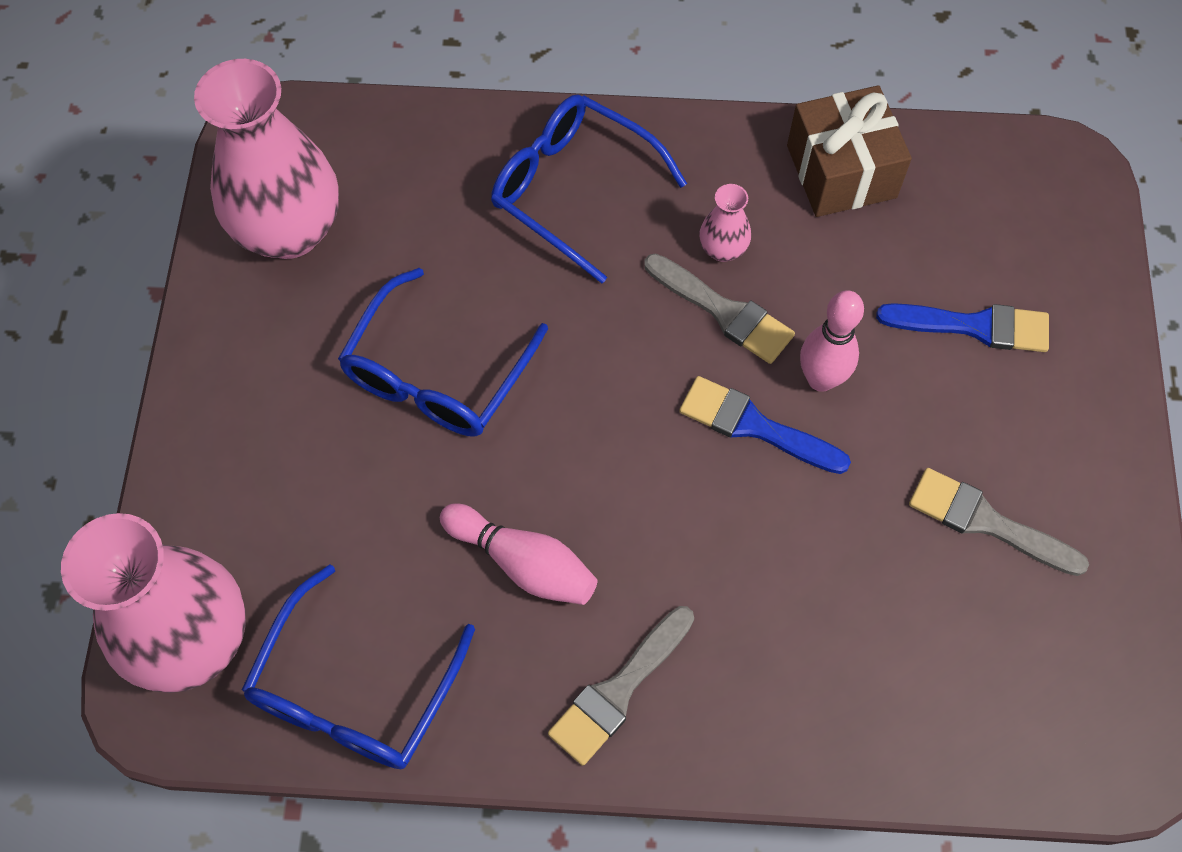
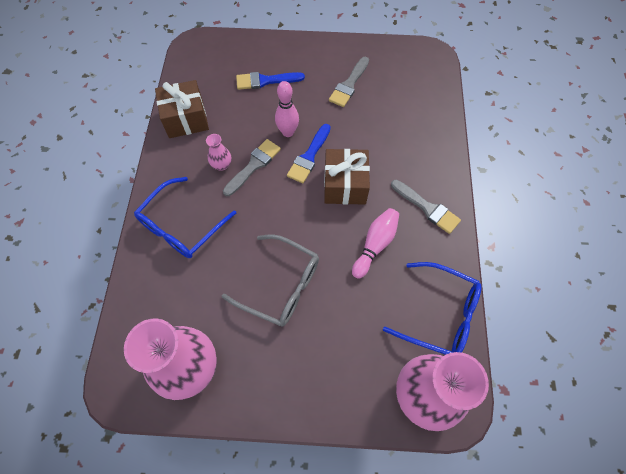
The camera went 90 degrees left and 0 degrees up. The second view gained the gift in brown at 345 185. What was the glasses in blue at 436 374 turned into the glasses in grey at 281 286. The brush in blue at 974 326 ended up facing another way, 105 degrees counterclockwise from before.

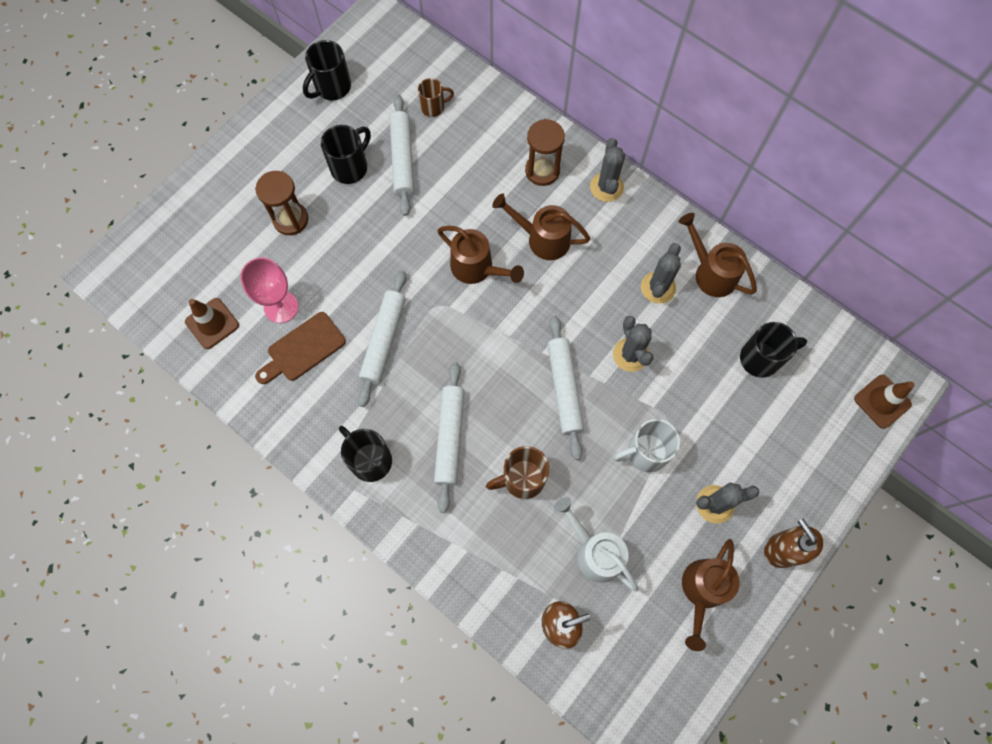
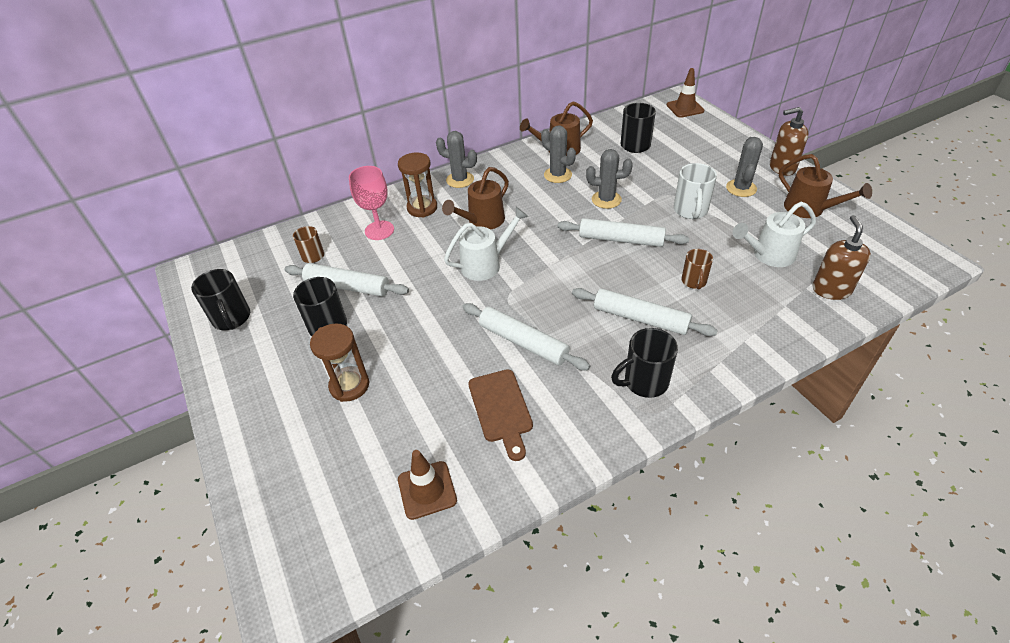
The camera went 65 degrees left and 25 degrees down. The goblet in pink ended up elsewhere, having gone from 281 307 to 379 230. What was the watering can in brown at 477 268 turned into the watering can in white at 486 264. The size of the mug in brown at 522 479 changed by a factor of 0.65.

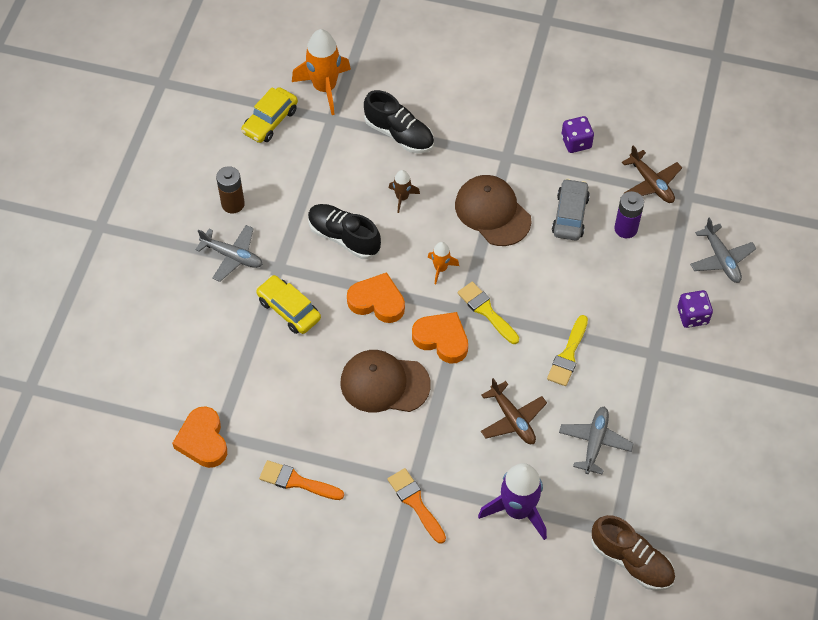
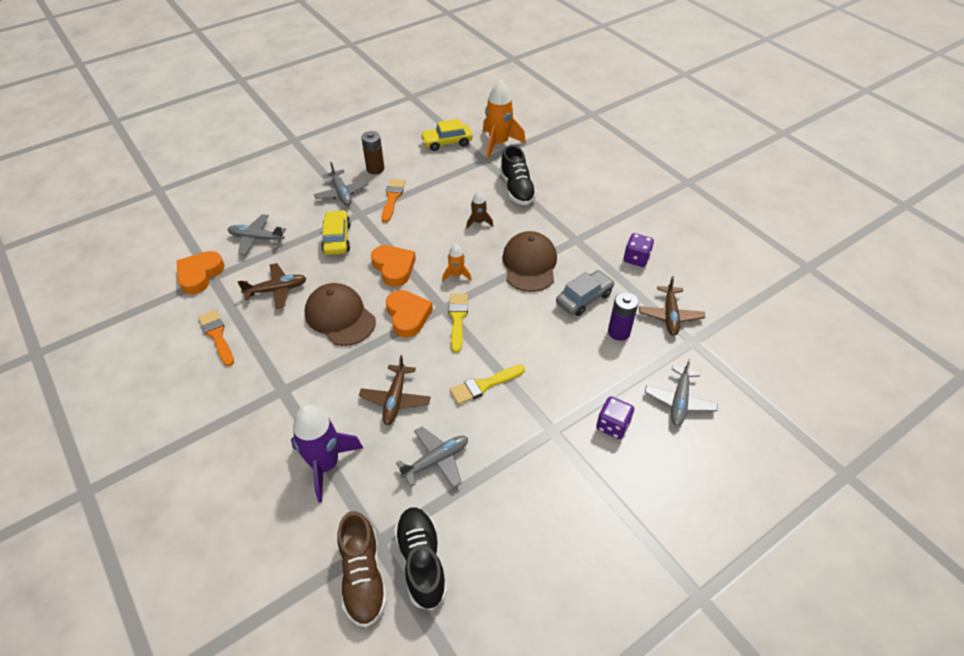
The camera went 40 degrees right and 10 degrees down. The second view gained the plane in grey at 256 238. The second view gained the plane in brown at 276 290. The shoe in black ended up elsewhere, having gone from 344 237 to 421 561. The brush in orange ended up elsewhere, having gone from 416 503 to 392 198.

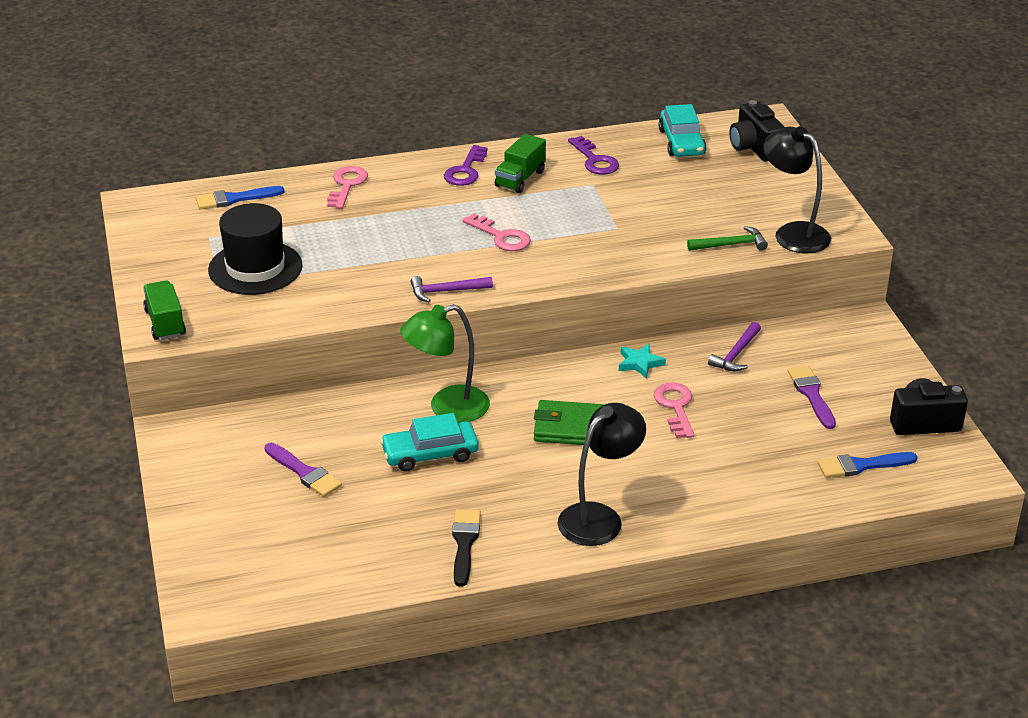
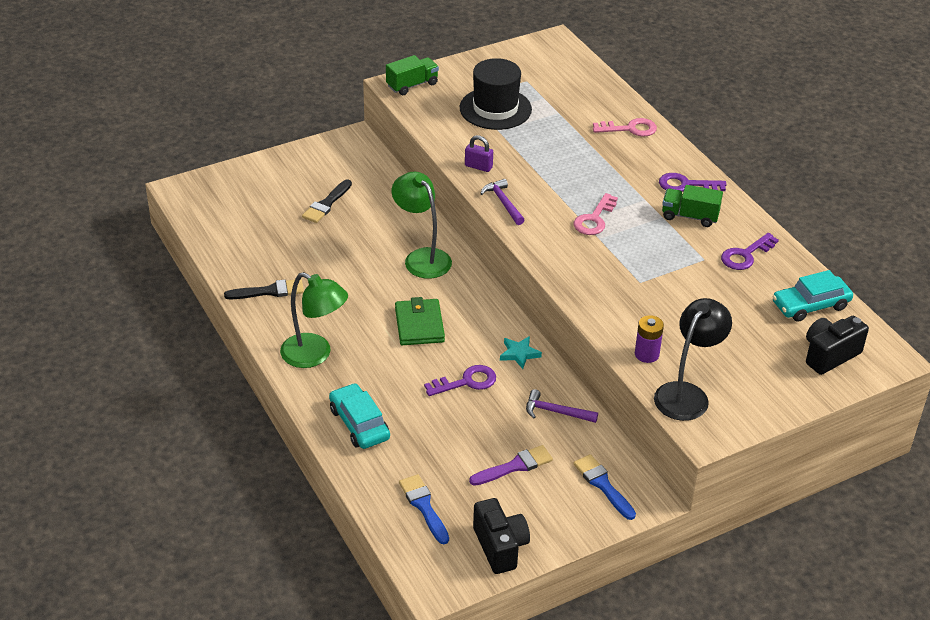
The camera went 75 degrees right and 5 degrees up. The second view gained the padlock in purple at 478 166. The brush in blue ended up elsewhere, having gone from 234 199 to 602 485. The car in turquoise ended up elsewhere, having gone from 430 454 to 359 423. Where the hammer in green stood at 731 245, the battery in purple came to stand at 646 354. What was the brush in purple at 304 472 turned into the brush in black at 326 204. What was the lamp in black at 599 517 turned into the lamp in green at 315 355. What was the key in pink at 675 407 turned into the key in purple at 466 382.

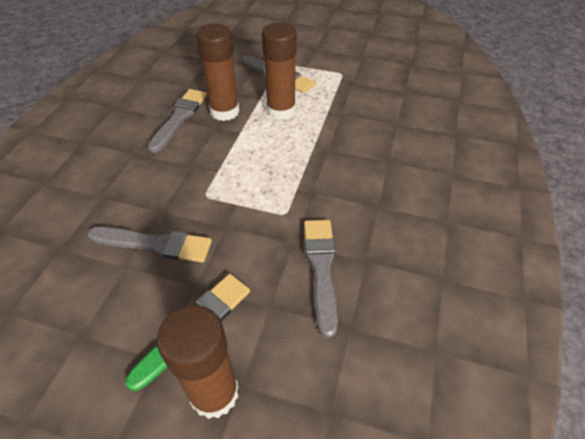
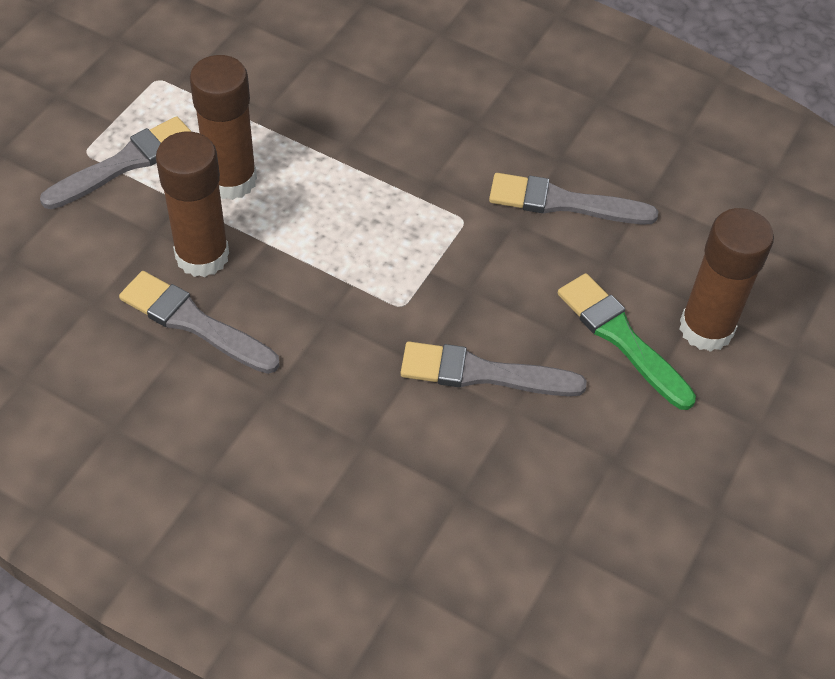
The camera went 80 degrees left and 5 degrees up. The brush in grey at 155 244 ended up facing another way, 105 degrees counterclockwise from before.

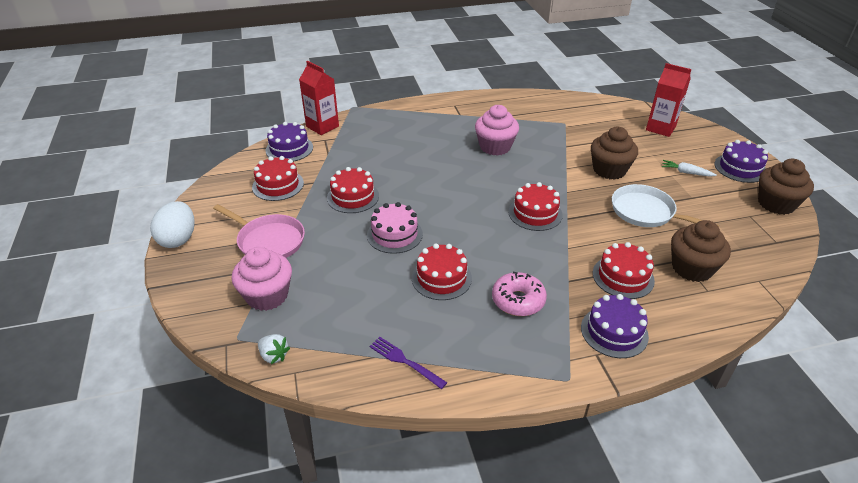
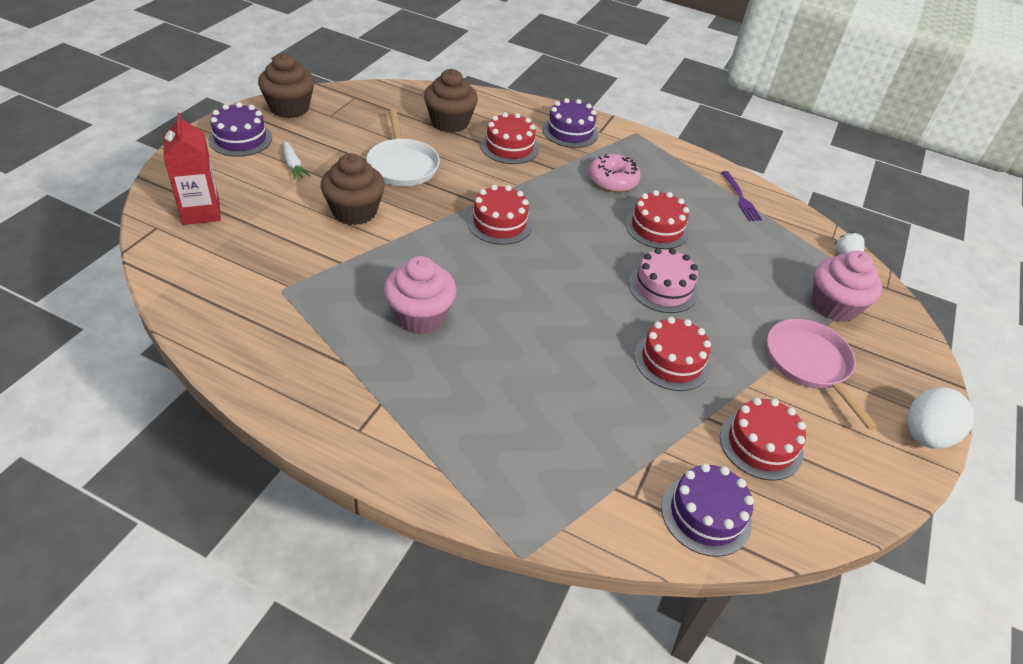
The camera went 145 degrees left and 5 degrees up. The second view lost the carton in red at 322 126.

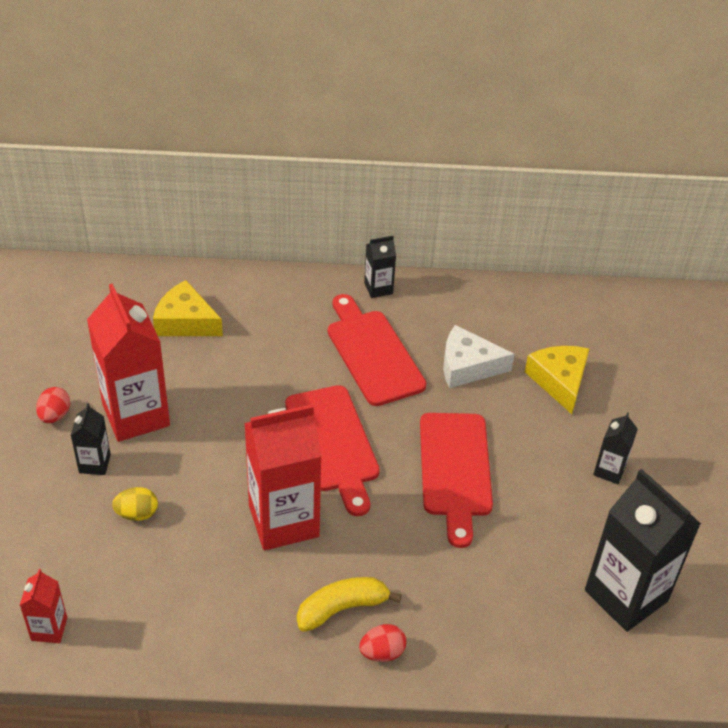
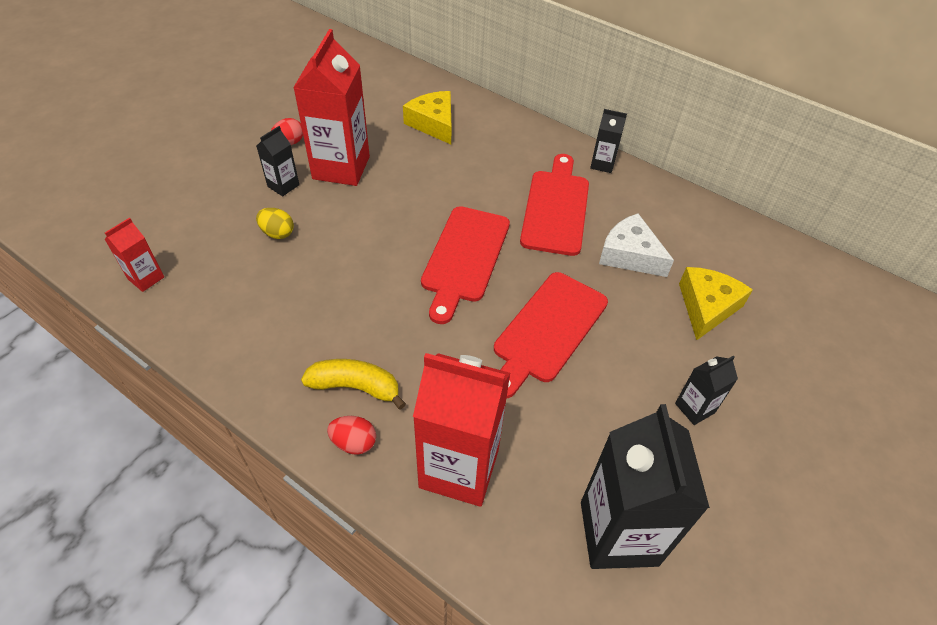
The camera went 35 degrees right and 5 degrees up. The carton in red ended up elsewhere, having gone from 283 521 to 459 468.

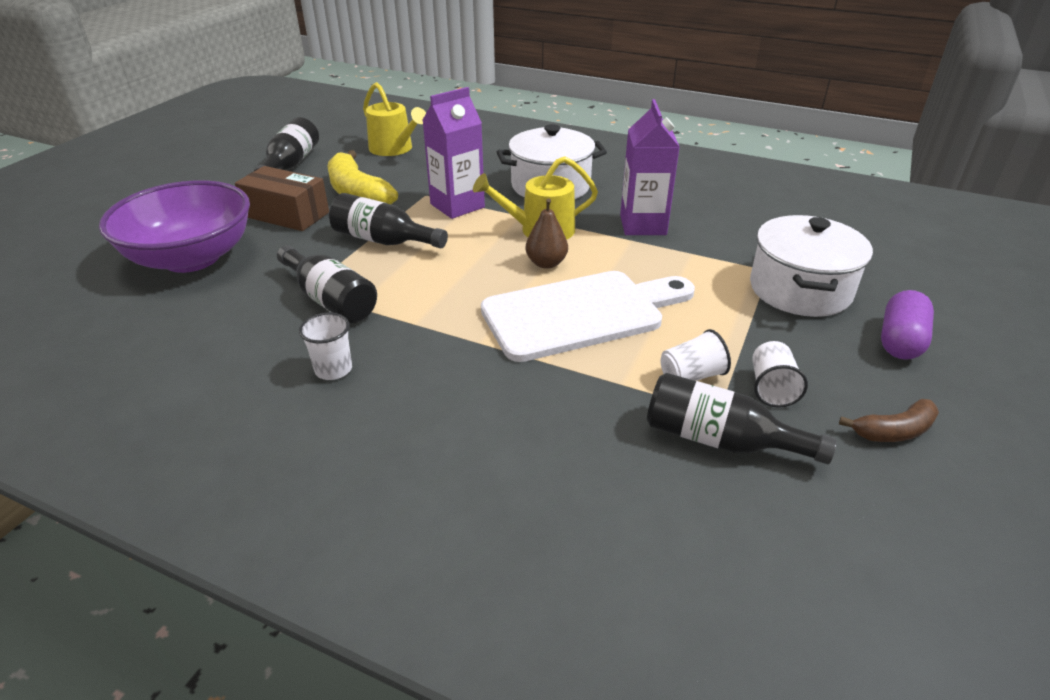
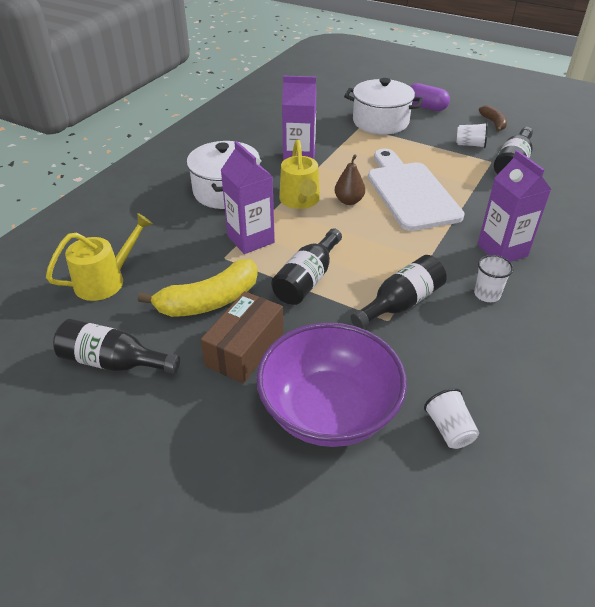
The camera went 85 degrees left and 5 degrees up. The second view gained the carton in purple at 502 250. The cup in white ended up elsewhere, having gone from 691 376 to 449 429.

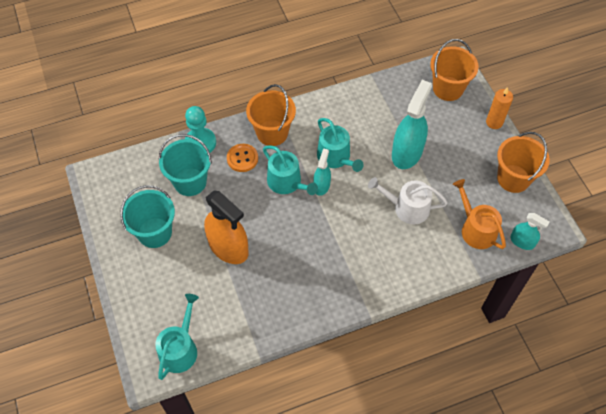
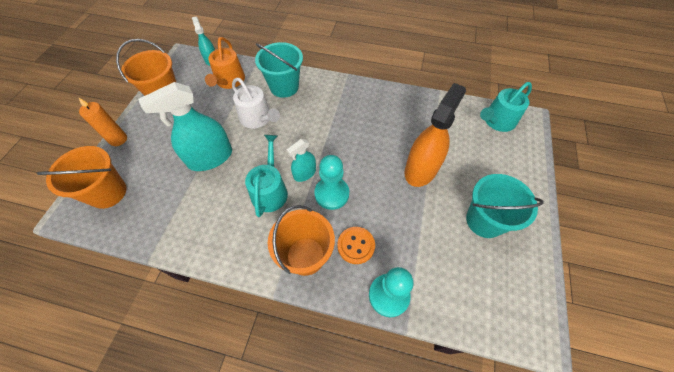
The camera went 145 degrees left and 0 degrees up. The bucket in turquoise ended up elsewhere, having gone from 190 182 to 284 87. Where the watering can in turquoise stood at 287 183, the pawn in turquoise came to stand at 331 194. The spray bottle in orange at 228 247 ended up facing another way, 45 degrees clockwise from before.

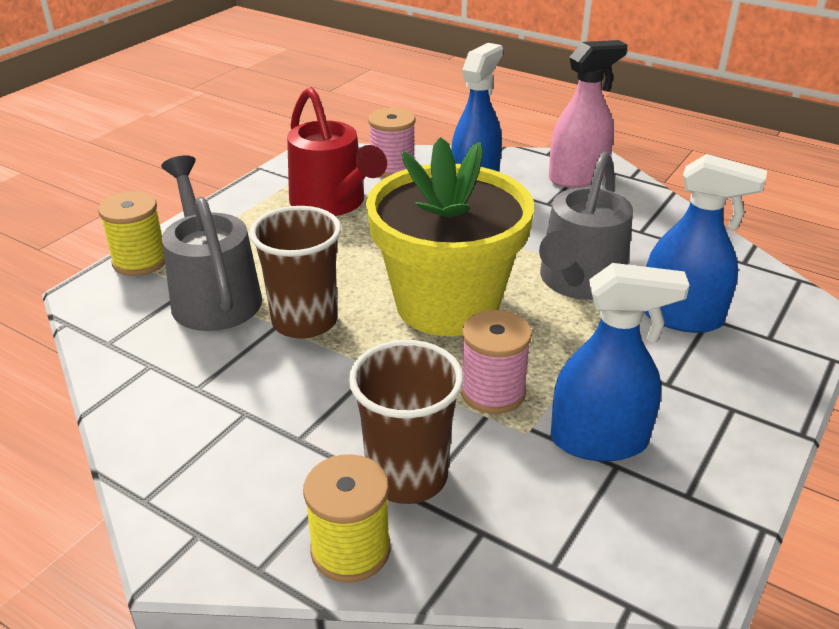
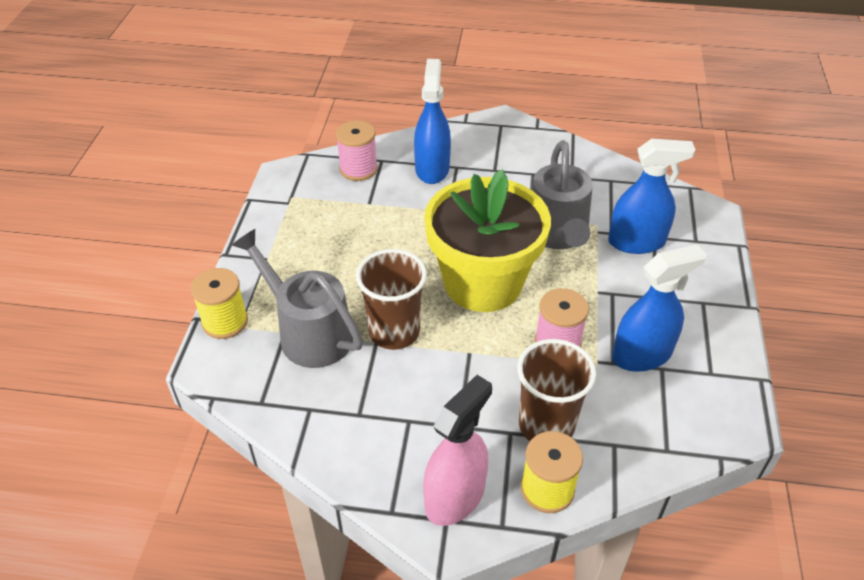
The camera went 25 degrees left and 10 degrees up. The second view lost the watering can in red at 333 203. The spray bottle in pink ended up elsewhere, having gone from 578 177 to 455 496.

